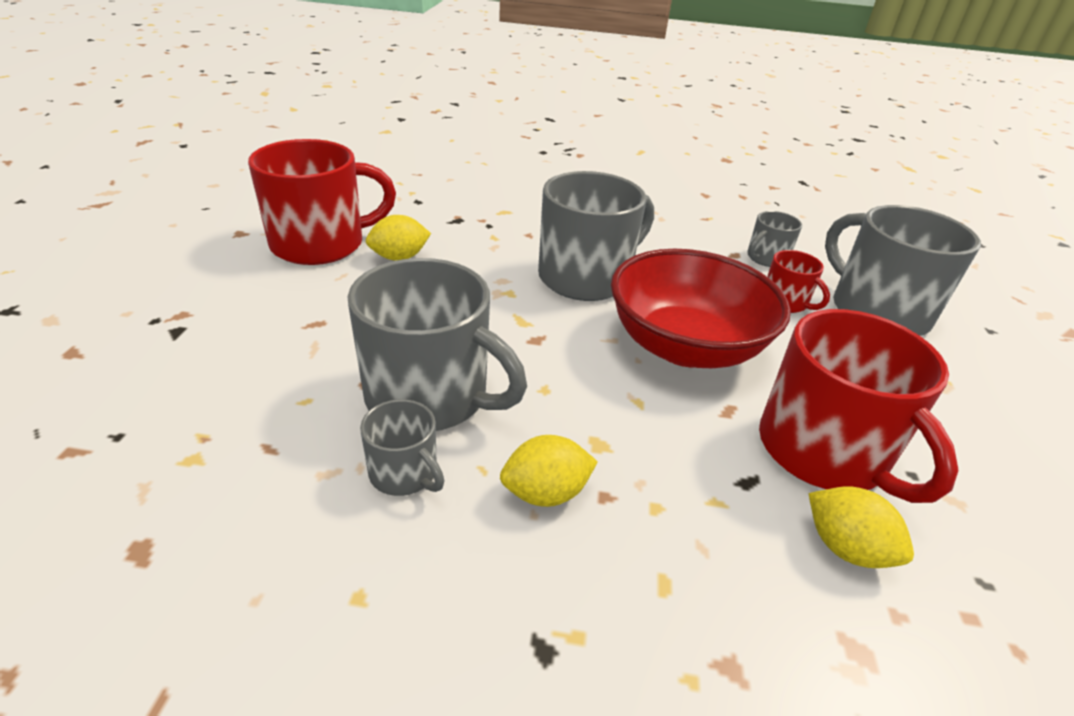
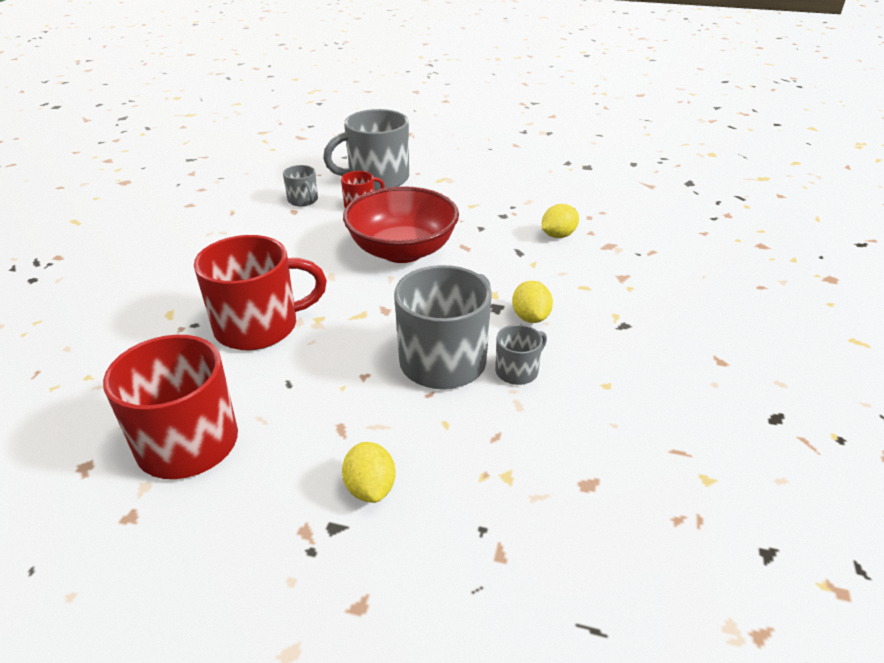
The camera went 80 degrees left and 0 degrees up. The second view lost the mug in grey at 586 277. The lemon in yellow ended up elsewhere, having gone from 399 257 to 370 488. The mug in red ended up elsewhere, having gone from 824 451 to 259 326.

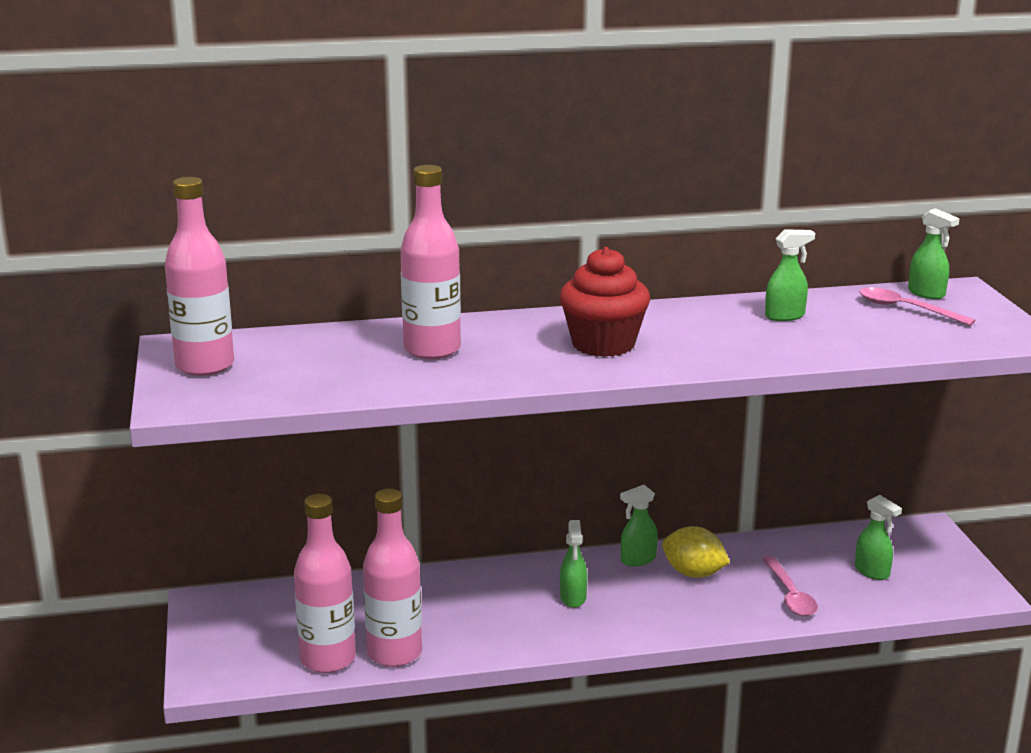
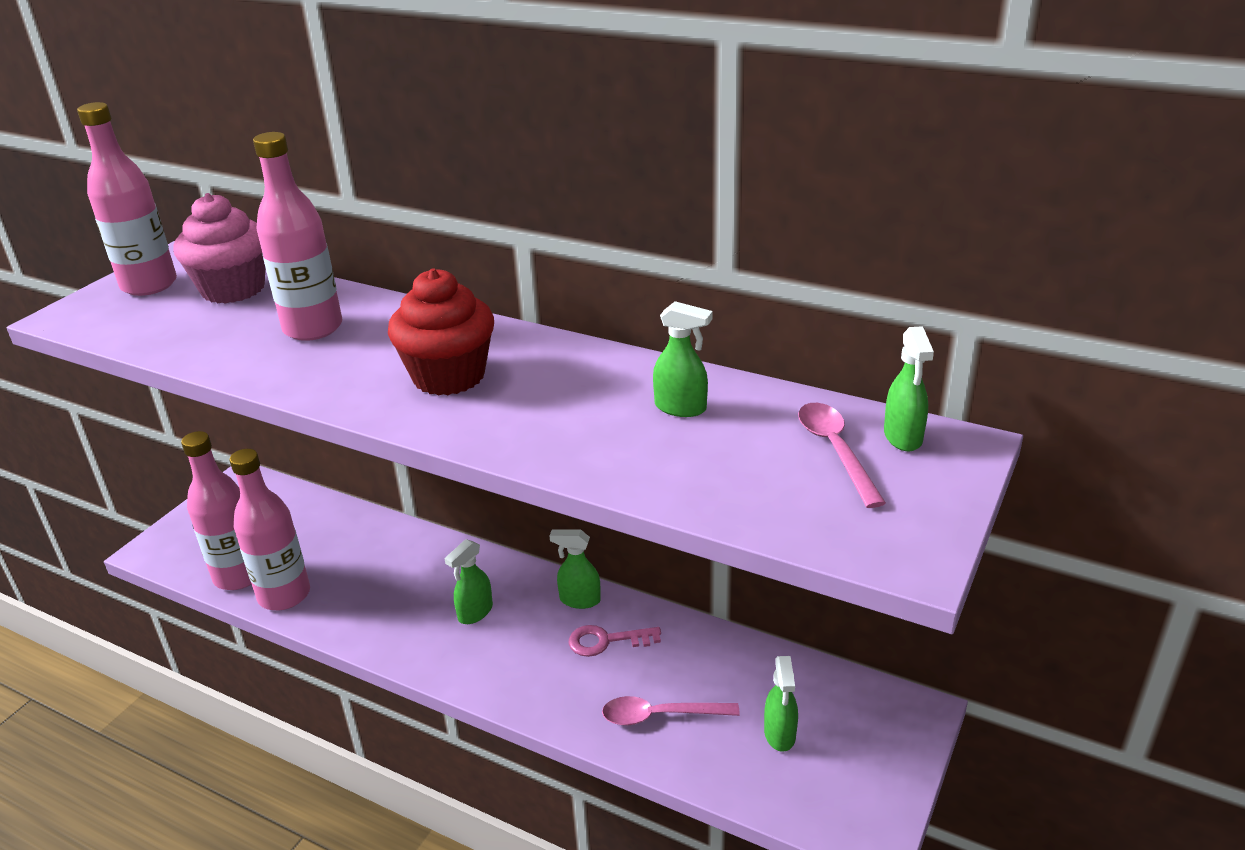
The camera went 40 degrees right and 10 degrees up. The second view gained the cupcake in pink at 233 289. Where the lemon in yellow stood at 693 573, the key in pink came to stand at 606 641. The spoon in pink at 790 595 ended up facing another way, 60 degrees clockwise from before.

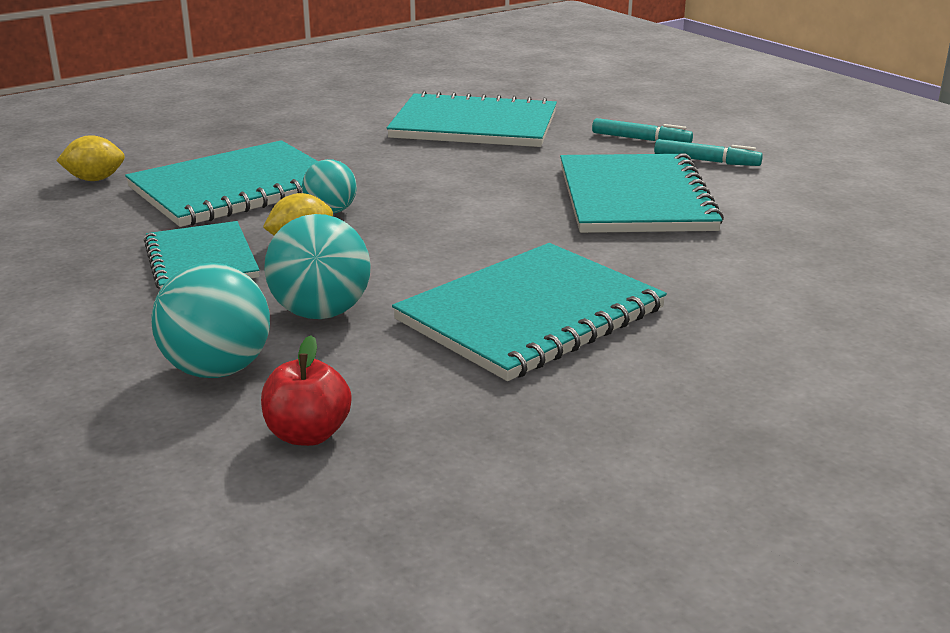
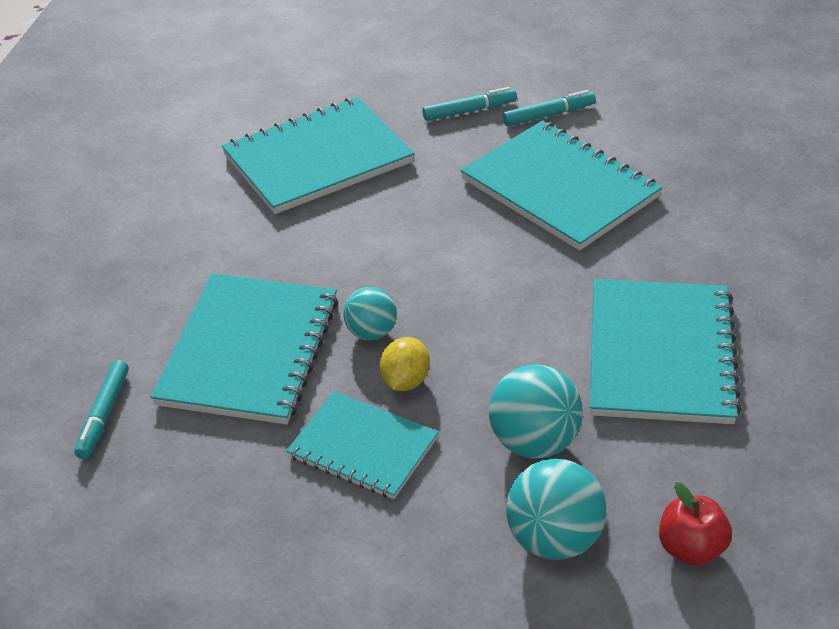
The camera went 40 degrees left and 15 degrees up. Where the lemon in yellow stood at 95 179, the marker in turquoise came to stand at 103 415.

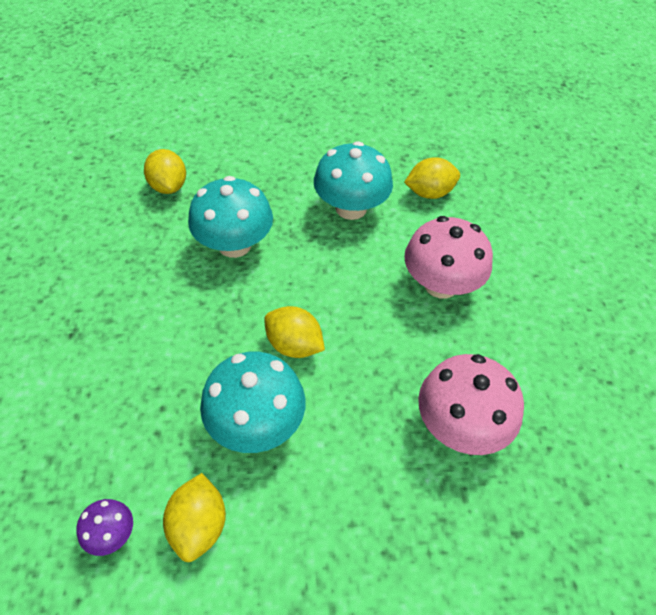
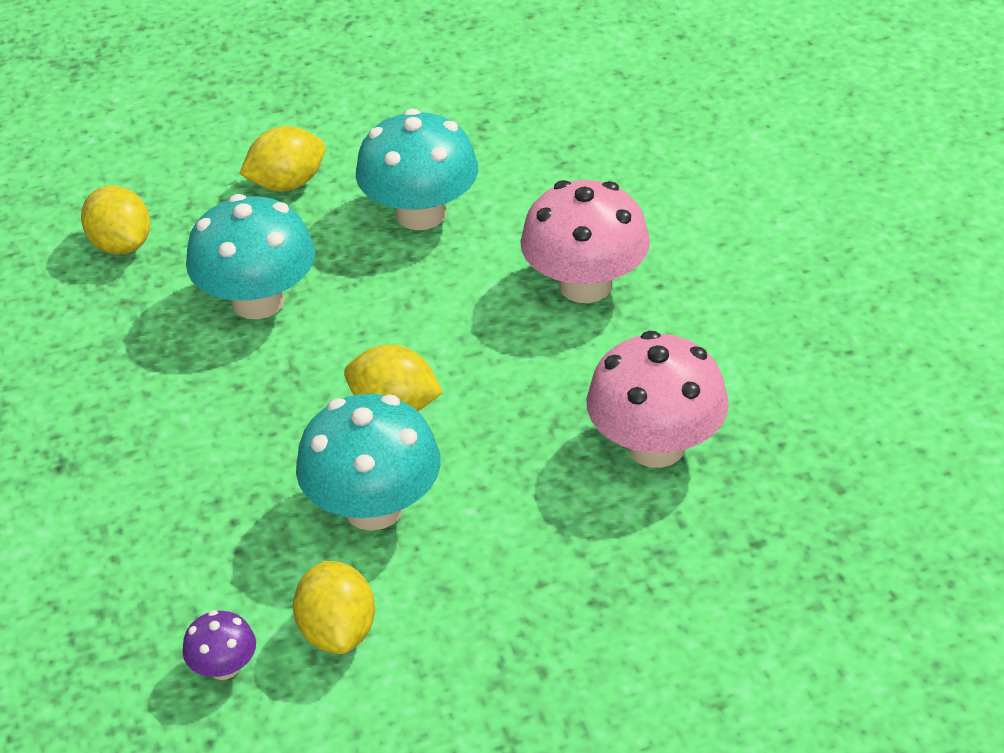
The camera went 10 degrees left and 10 degrees down. The lemon in yellow ended up elsewhere, having gone from 429 193 to 287 184.

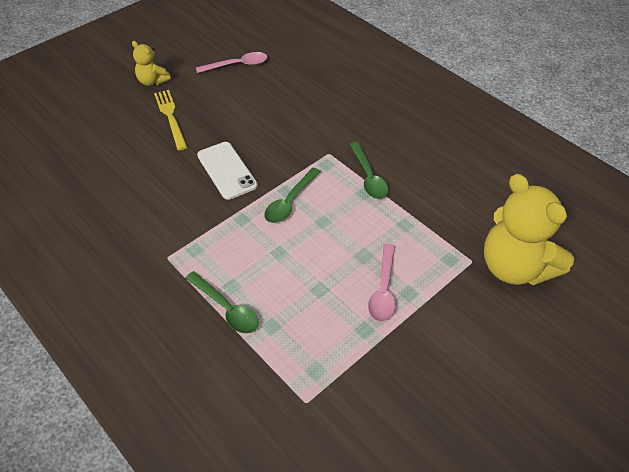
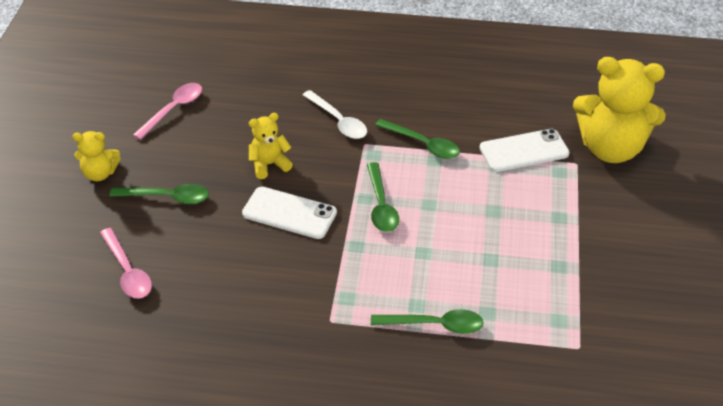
The camera went 40 degrees left and 5 degrees down. The second view gained the teddy bear in yellow at 269 164. The second view gained the spoon in white at 338 121. The second view gained the phone in white at 524 151. The spoon in pink ended up elsewhere, having gone from 383 290 to 128 271. Where the fork in yellow stood at 171 117, the spoon in green came to stand at 168 197.

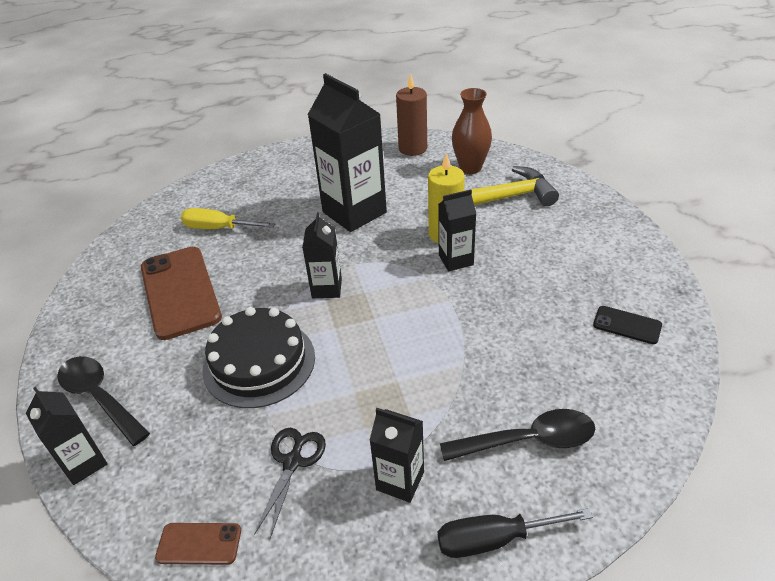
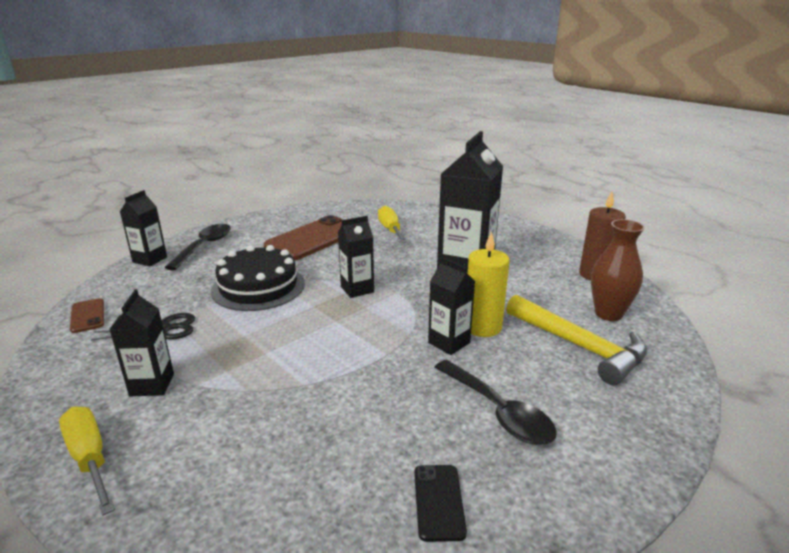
The camera went 60 degrees right and 15 degrees down. The spoon in black ended up elsewhere, having gone from 528 440 to 498 412. What was the screwdriver in black at 495 539 turned into the screwdriver in yellow at 90 458.

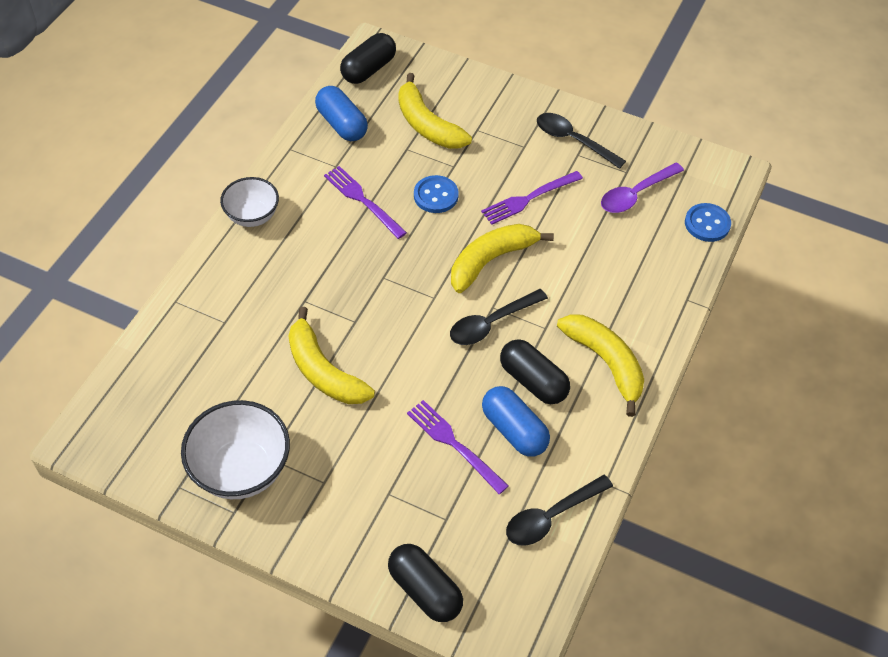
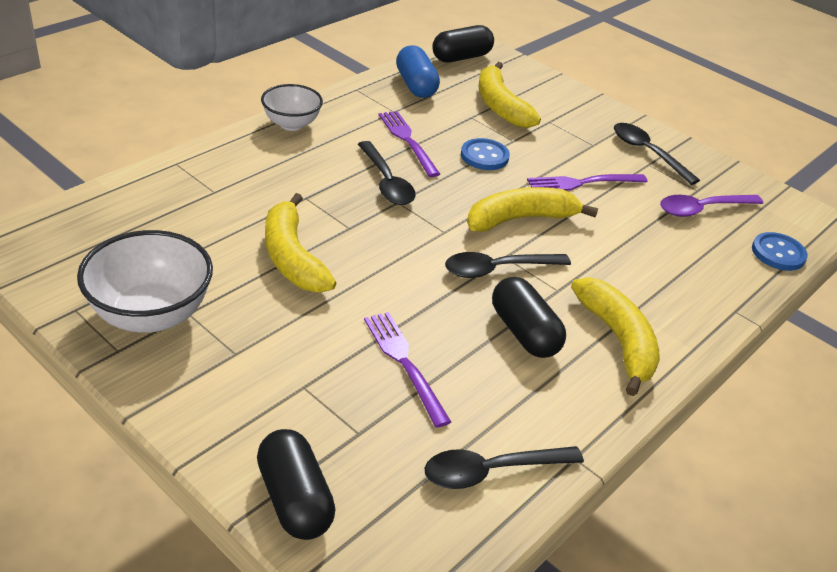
The camera went 15 degrees right and 15 degrees down. The second view lost the capsule in blue at 514 430. The second view gained the spoon in black at 386 182.

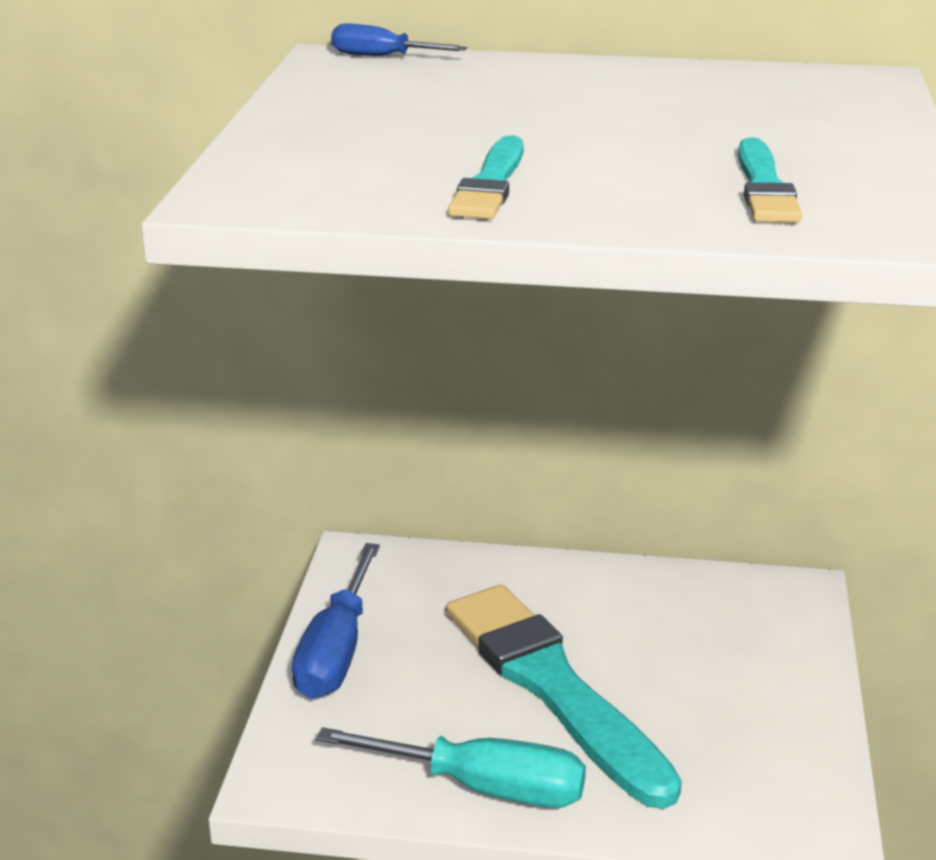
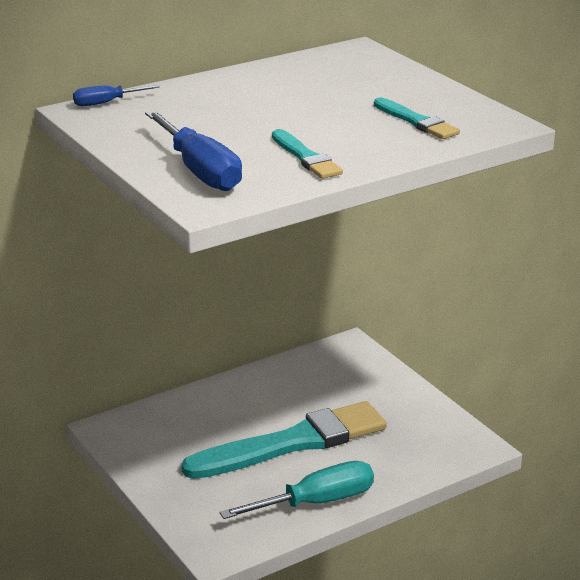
The camera went 40 degrees left and 0 degrees up. The screwdriver in blue ended up elsewhere, having gone from 336 651 to 199 171. The brush in turquoise at 553 687 ended up facing another way, 135 degrees clockwise from before.

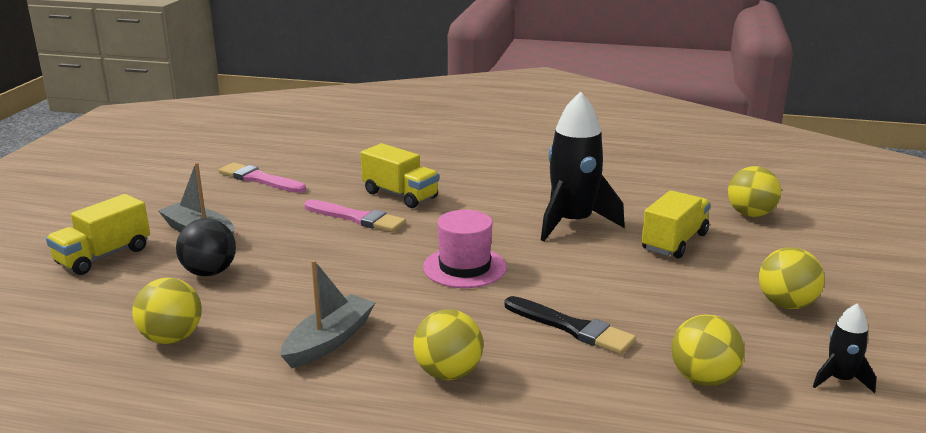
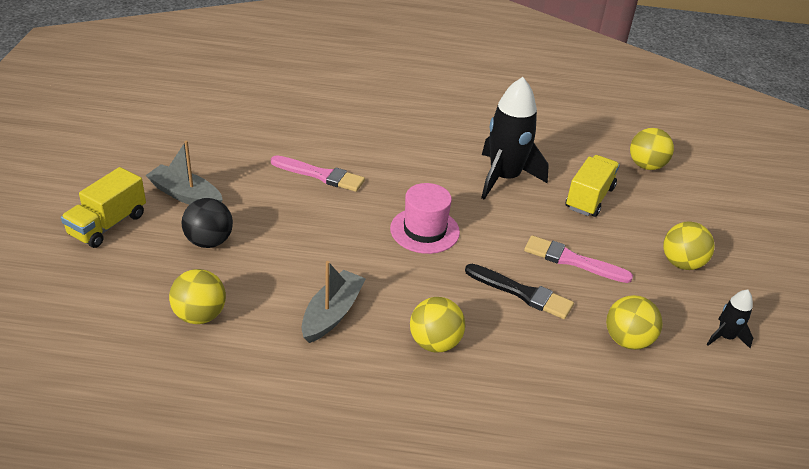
The camera went 10 degrees left and 15 degrees up. The second view lost the truck in yellow at 400 195. The brush in pink ended up elsewhere, having gone from 259 179 to 572 260.

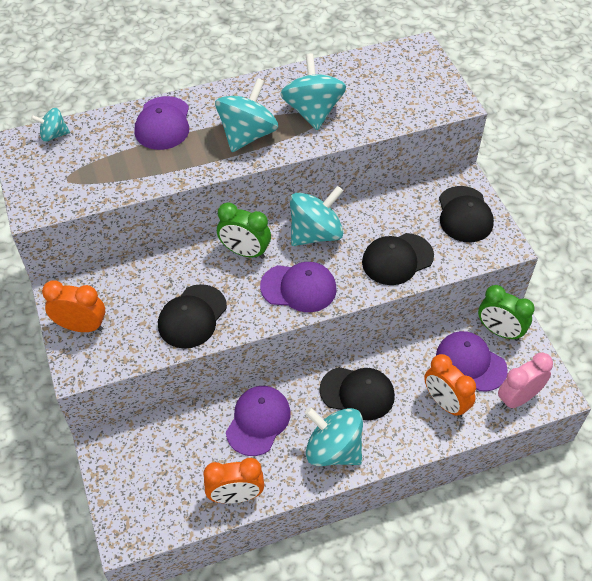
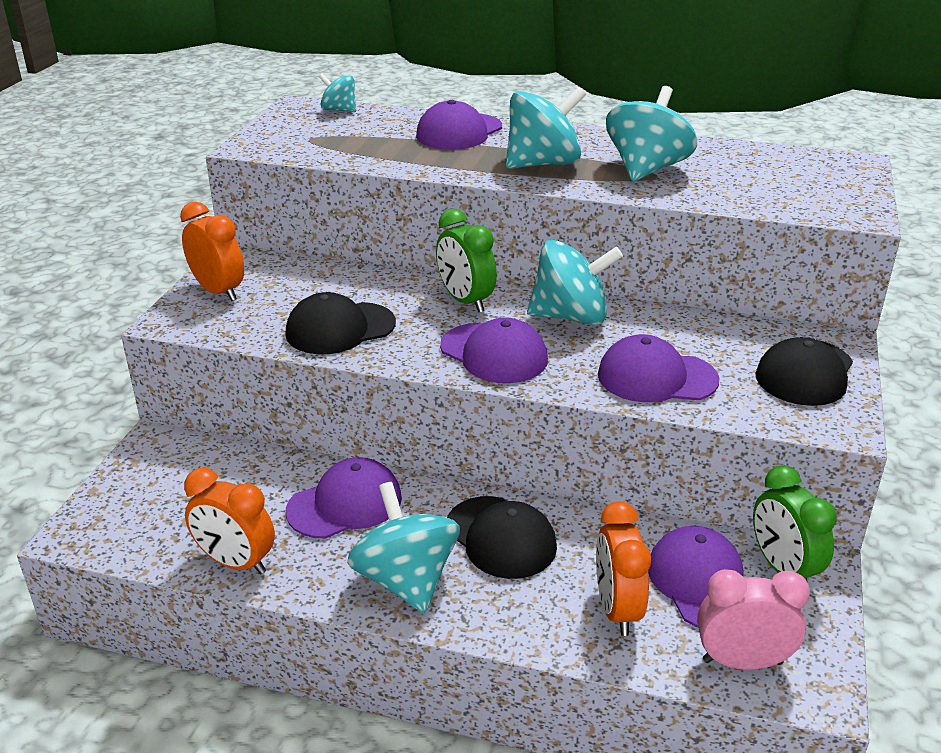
The camera went 35 degrees right and 20 degrees down. What was the cap in black at 397 259 turned into the cap in purple at 656 377.

